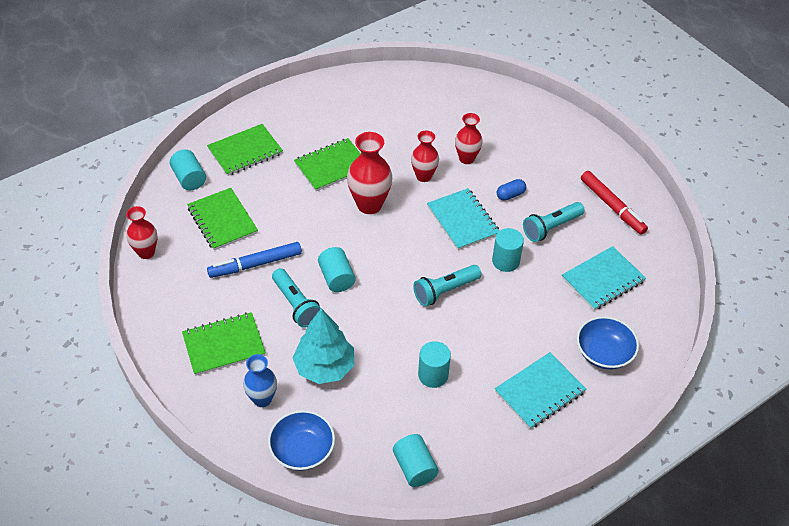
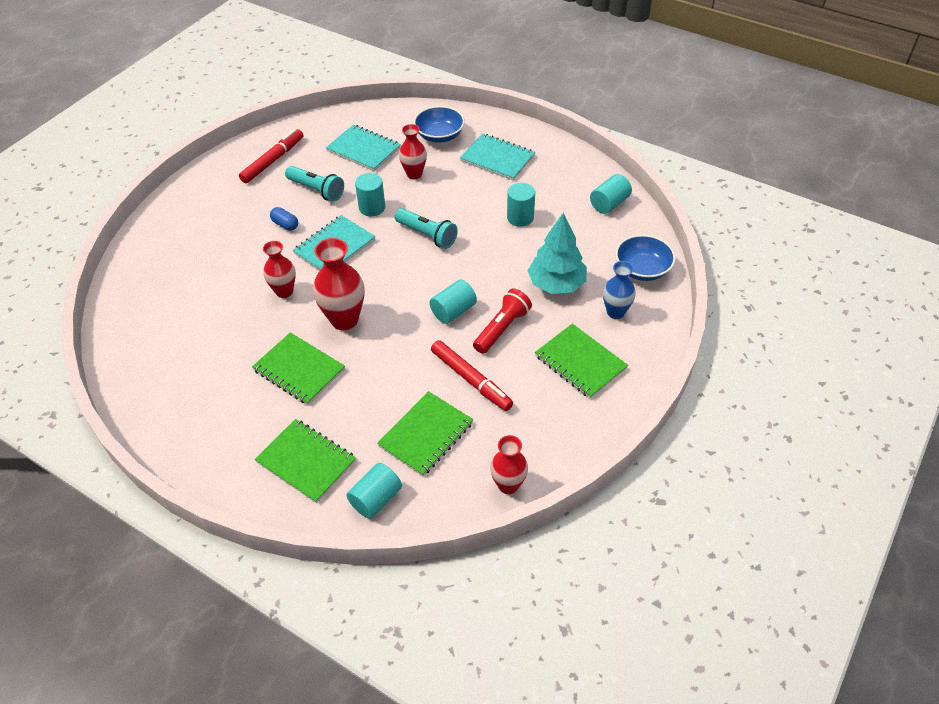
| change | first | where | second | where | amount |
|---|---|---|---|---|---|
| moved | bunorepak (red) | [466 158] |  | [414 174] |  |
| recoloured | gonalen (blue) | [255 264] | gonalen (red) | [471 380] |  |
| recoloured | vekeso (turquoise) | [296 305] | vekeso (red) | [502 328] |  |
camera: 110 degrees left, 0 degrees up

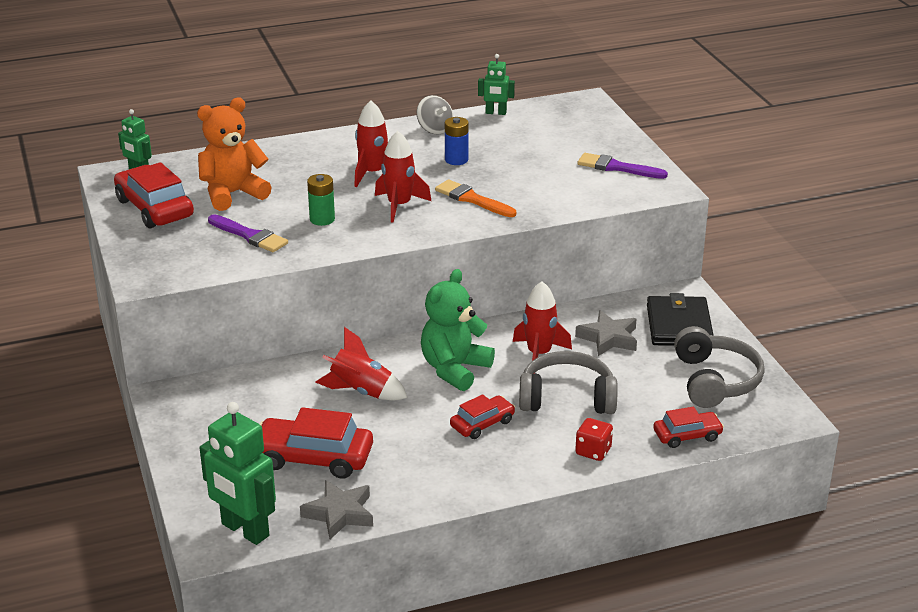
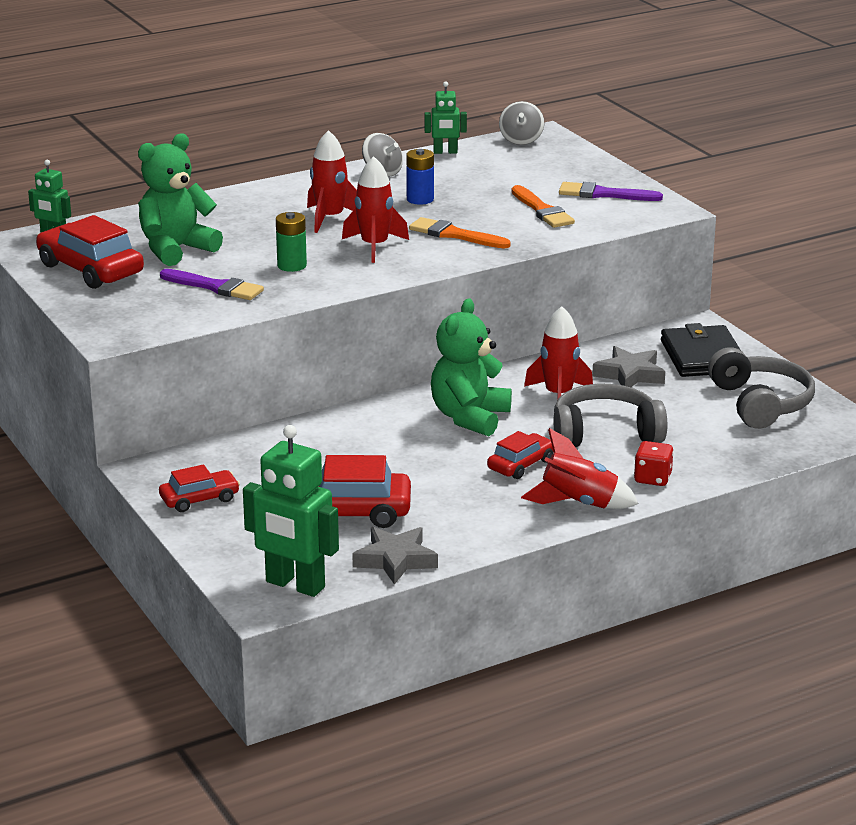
| change | first | where | second | where | amount |
|---|---|---|---|---|---|
| recoloured | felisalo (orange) | [233 194] | felisalo (green) | [176 249] |  |
| moved | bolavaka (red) | [687 435] |  | [199 499] |  |
| added |  |  | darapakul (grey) | [521 140] |  |
| added |  |  | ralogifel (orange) | [542 210] |  |
| moved | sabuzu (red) | [361 391] |  | [578 503] |  |
camera: 10 degrees left, 5 degrees down

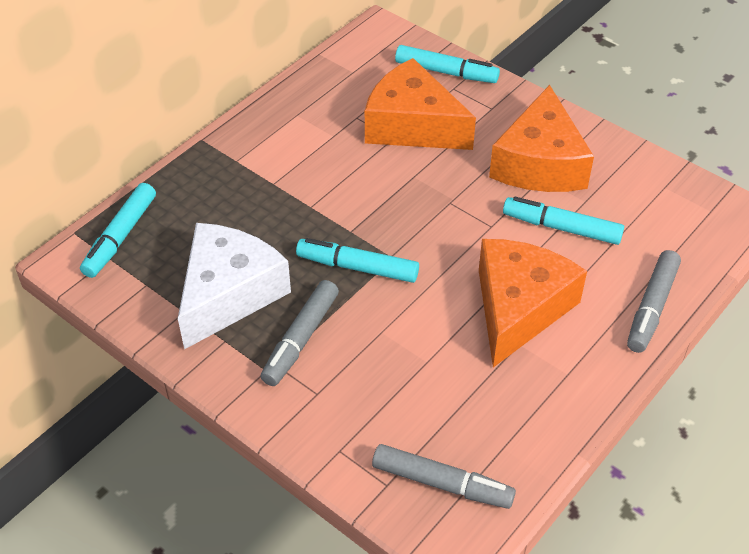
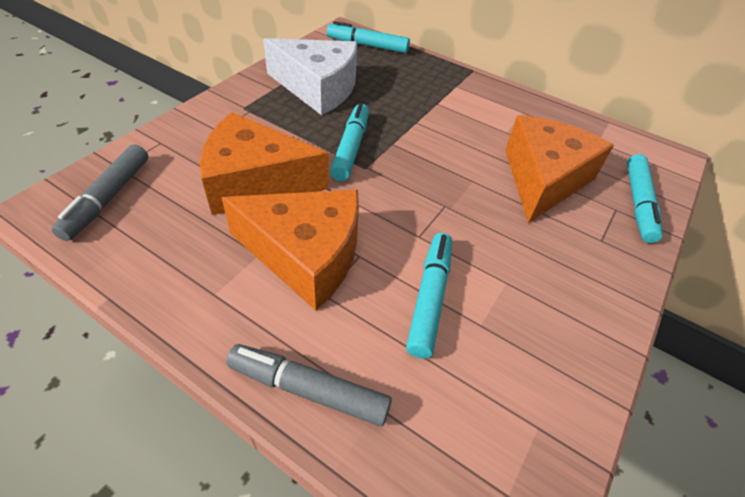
| change | first | where | second | where | amount |
|---|---|---|---|---|---|
| moved | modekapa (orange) | [540 163] |  | [255 182] |  |
| removed | gonalen (grey) | [300 339] |  |  |  |
camera: 80 degrees right, 0 degrees up

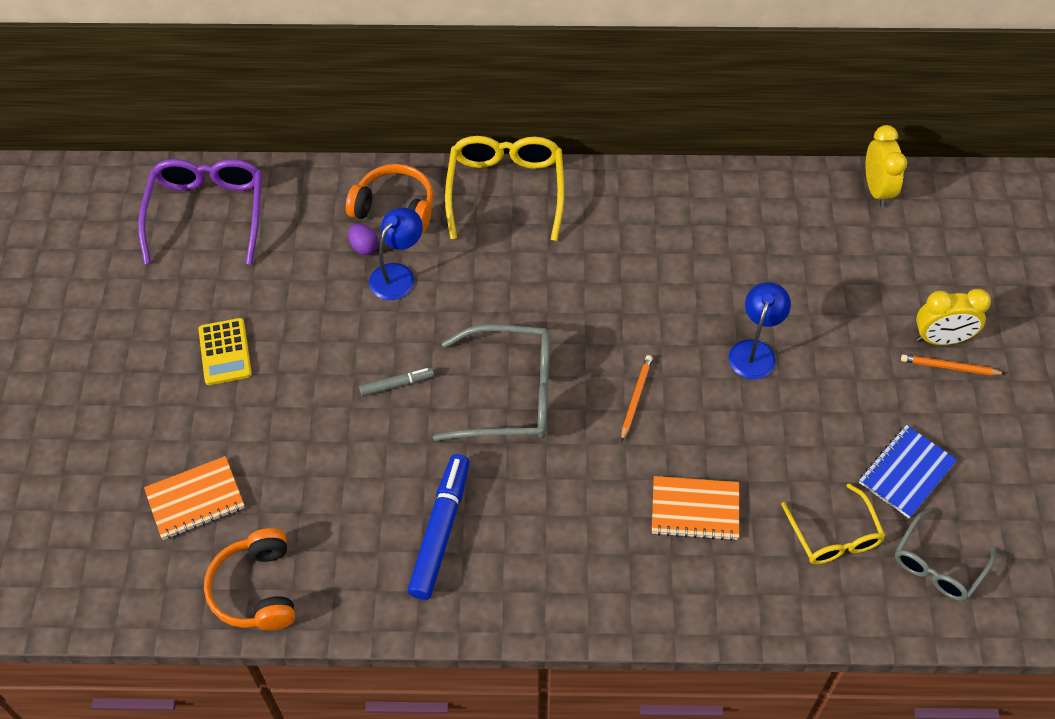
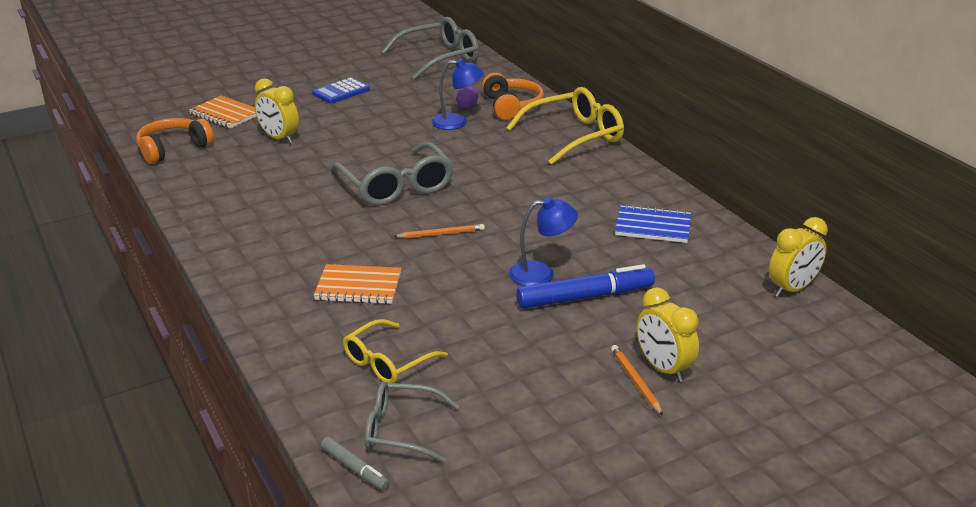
| change | first | where | second | where | amount |
|---|---|---|---|---|---|
| added |  |  | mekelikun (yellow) | [279 138] |  |
| recoloured | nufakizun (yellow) | [225 352] | nufakizun (blue) | [341 91] |  |
| turned | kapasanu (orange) | [695 510] |  | [358 287] | 60 degrees counterclockwise |
| moved | gonalen (grey) | [397 384] |  | [355 468] |  |
| recoloured | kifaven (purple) | [207 213] | kifaven (grey) | [439 58] |  |
| moved | gonalen (blue) | [440 530] |  | [585 297] |  |
| moved | kapasanu (blue) | [906 473] |  | [653 226] |  |
camera: 60 degrees right, 25 degrees down

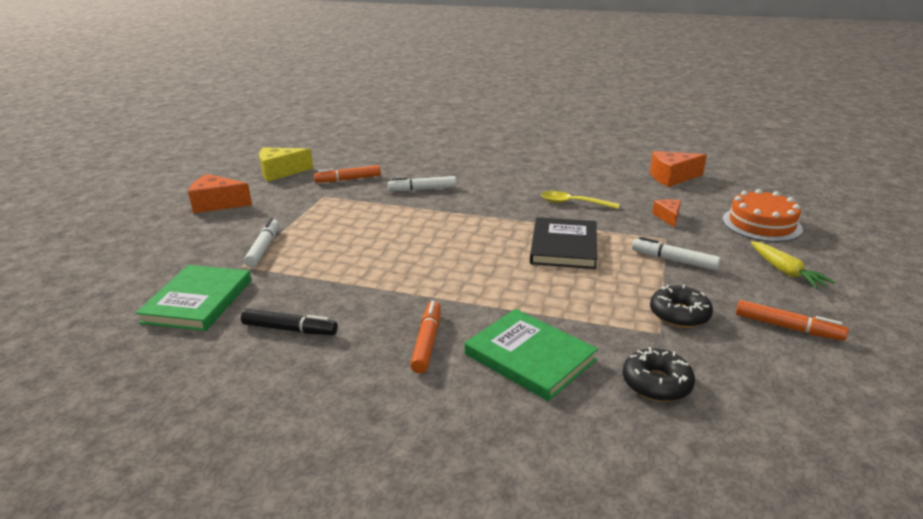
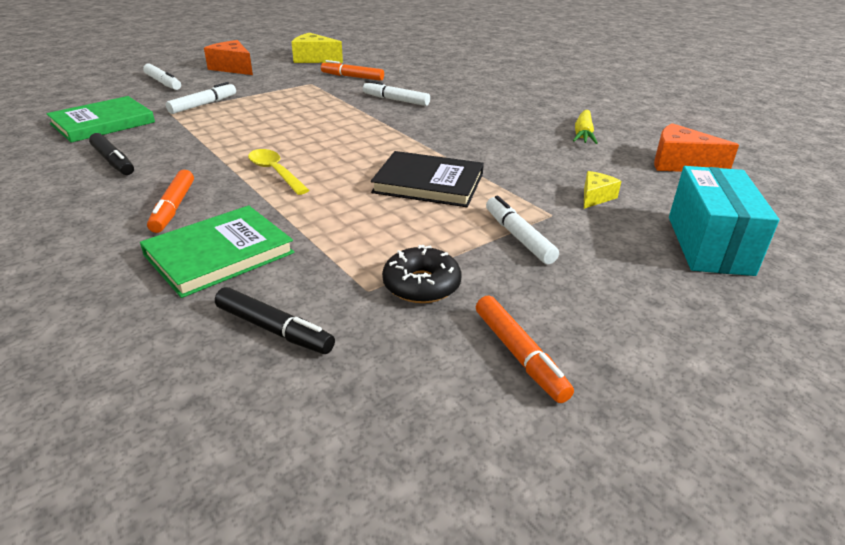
| change | first | where | second | where | amount |
|---|---|---|---|---|---|
| turned | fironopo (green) | [529 357] |  | [219 254] | 60 degrees clockwise |
| added |  |  | gonalen (white) | [163 83] |  |
| turned | gonalen (orange) | [427 342] |  | [174 208] | 135 degrees clockwise |
| replaced | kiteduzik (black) | [656 383] | gonalen (black) | [274 329] |  |
| moved | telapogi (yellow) | [573 203] |  | [275 172] |  |
| turned | fironopo (black) | [563 246] |  | [428 183] | 60 degrees clockwise |
| moved | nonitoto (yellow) | [785 272] |  | [583 134] |  |
| recoloured | modekapa (orange) | [668 217] | modekapa (yellow) | [595 197] |  |
| replaced | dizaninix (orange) | [761 224] | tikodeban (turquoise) | [709 245] |  |
camera: 35 degrees right, 5 degrees up

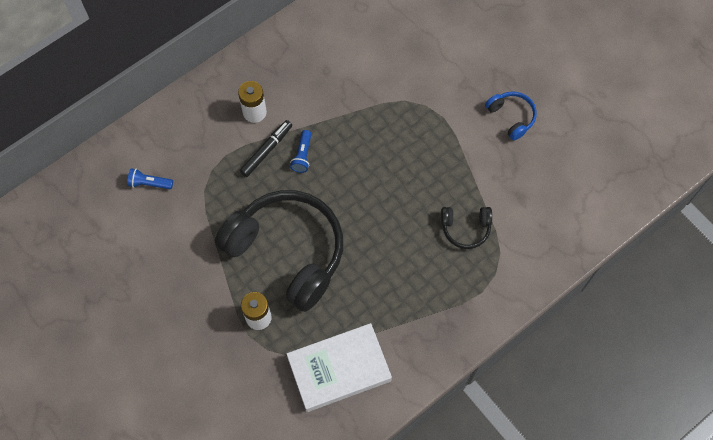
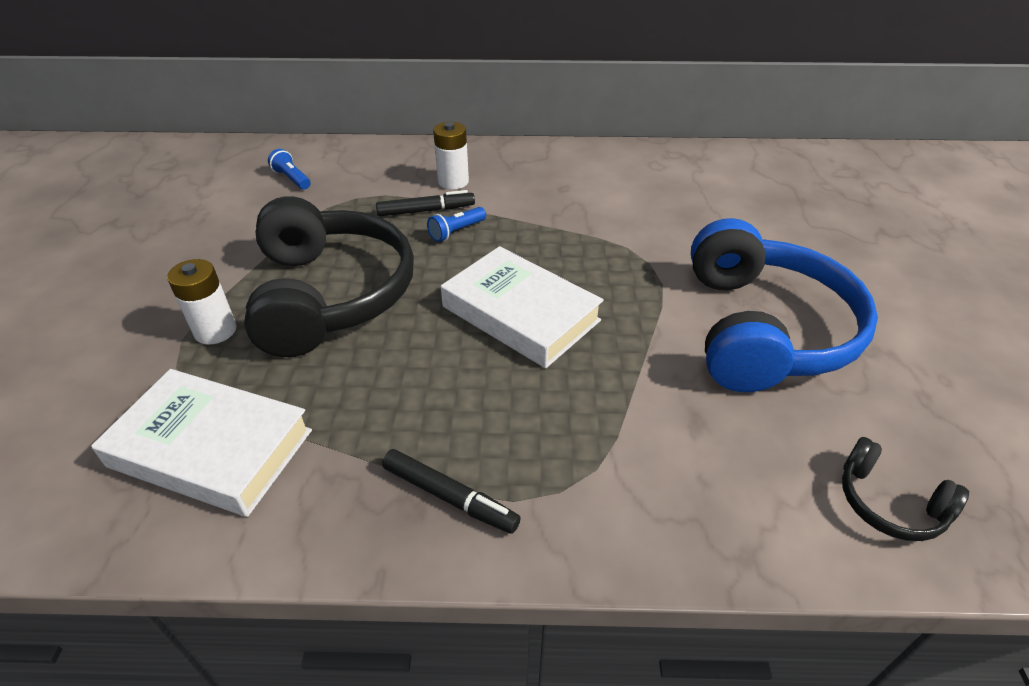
| change | first | where | second | where | amount |
|---|---|---|---|---|---|
| added |  |  | gonalen (black) | [450 497] |  |
| added |  |  | fironopo (white) | [520 313] |  |
| resized | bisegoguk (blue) | [511 117] |  | [763 330] | x2.29 |
| moved | bisegoguk (black) | [465 228] |  | [889 503] |  |
camera: 40 degrees right, 25 degrees down

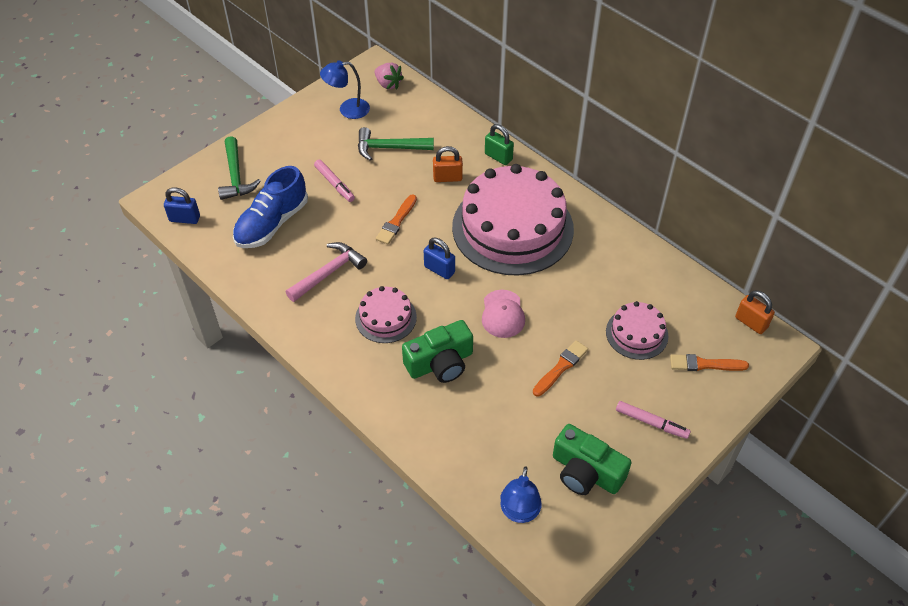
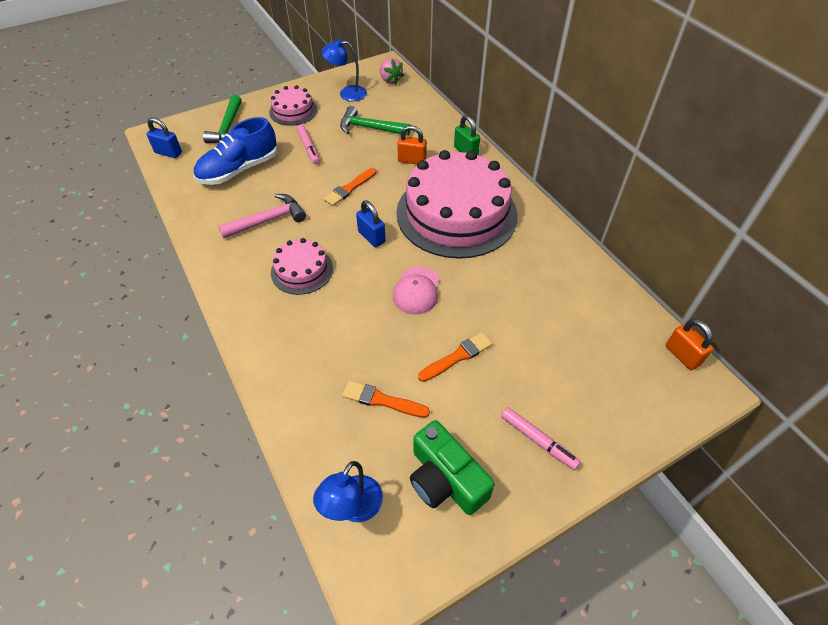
| change | first | where | second | where | amount |
|---|---|---|---|---|---|
| moved | dizaninix (pink) | [636 333] |  | [293 111] |  |
| moved | ralogifel (orange) | [704 364] |  | [382 400] |  |
| removed | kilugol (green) | [440 363] |  |  |  |
camera: 15 degrees right, 0 degrees up

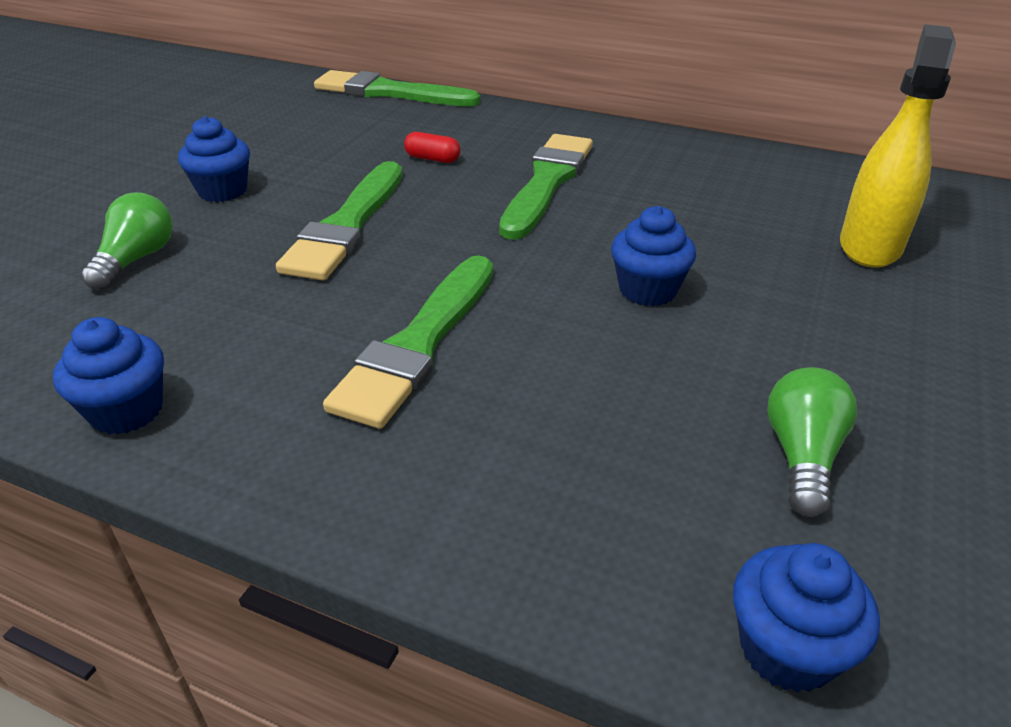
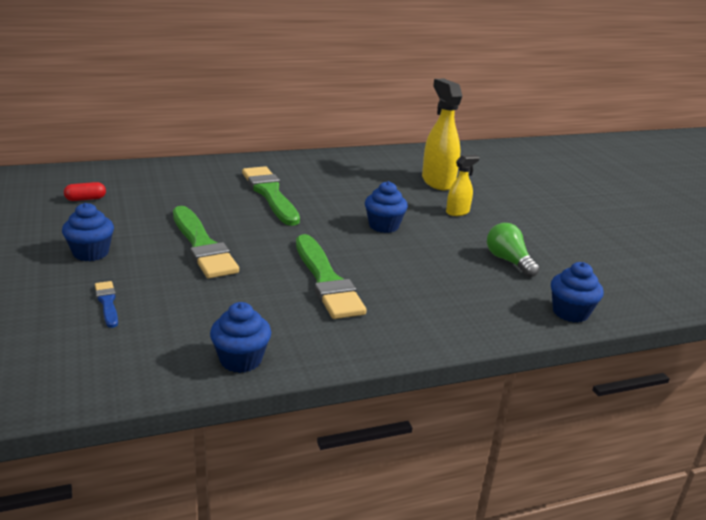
| change | first | where | second | where | amount |
|---|---|---|---|---|---|
| moved | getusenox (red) | [432 159] |  | [85 199] |  |
| replaced | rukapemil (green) | [136 259] | ralogifel (blue) | [107 303] |  |
| added |  |  | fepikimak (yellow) | [457 212] |  |
| removed | ralogifel (green) | [389 92] |  |  |  |
camera: 45 degrees left, 10 degrees down

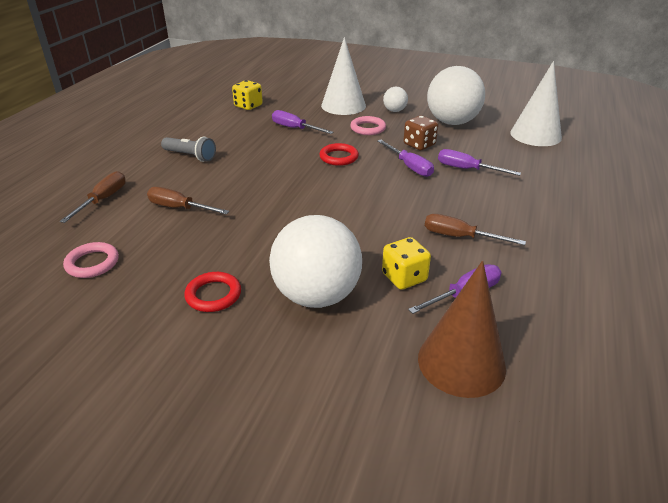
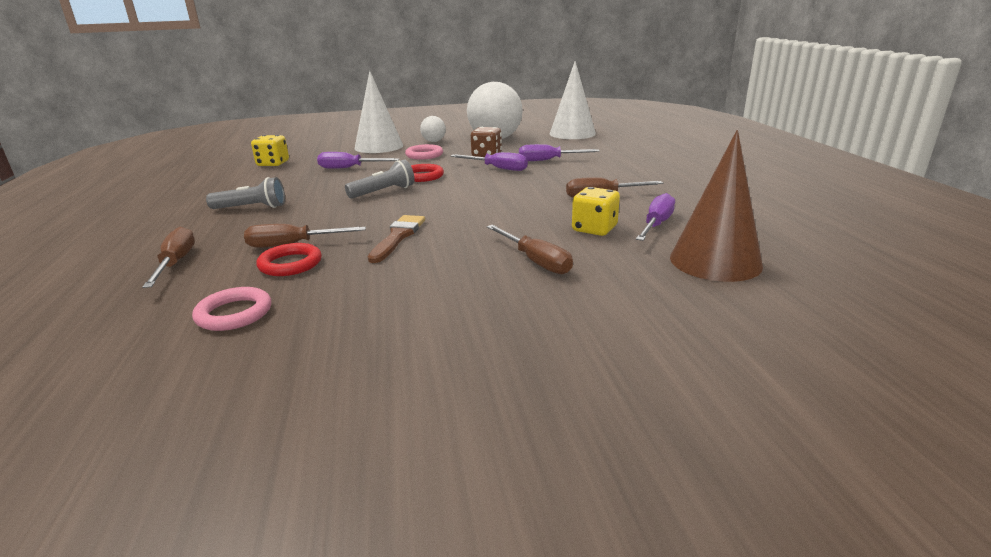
| change | first | where | second | where | amount |
|---|---|---|---|---|---|
| moved | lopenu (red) | [213 295] |  | [290 264] |  |
| added |  |  | vekeso (grey) | [384 192] |  |
| added |  |  | ralogifel (brown) | [398 237] |  |
| replaced | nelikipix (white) | [317 295] | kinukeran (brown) | [535 261] |  |
camera: 30 degrees left, 10 degrees down

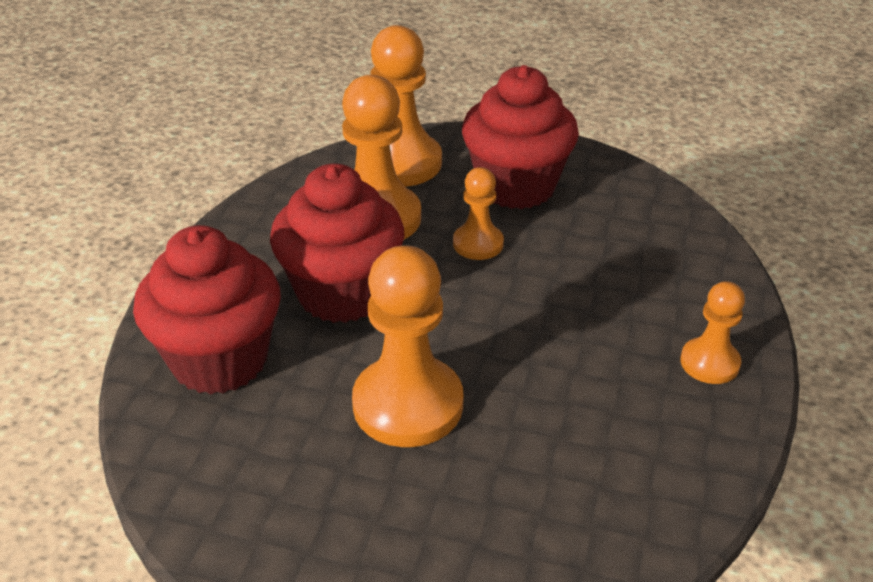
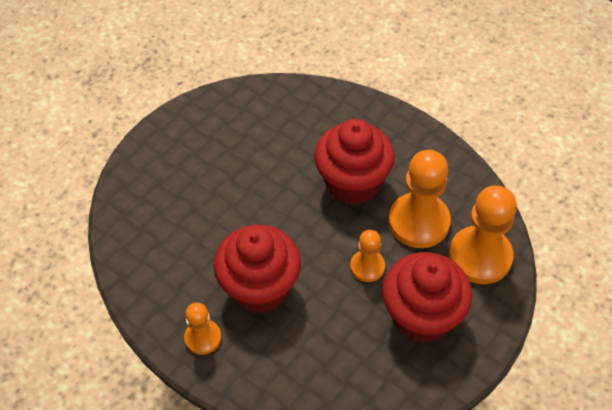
| change | first | where | second | where | amount |
|---|---|---|---|---|---|
| moved | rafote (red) | [219 360] |  | [260 288] |  |
| removed | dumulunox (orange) | [408 404] |  |  |  |
camera: 115 degrees right, 15 degrees up

